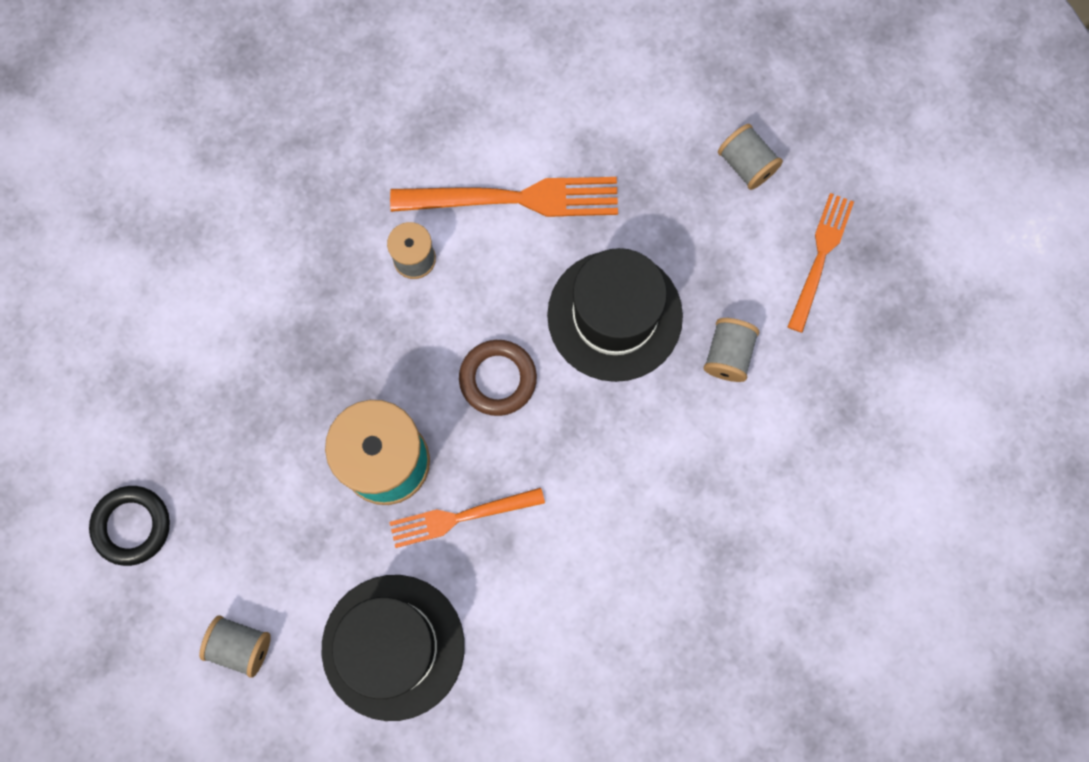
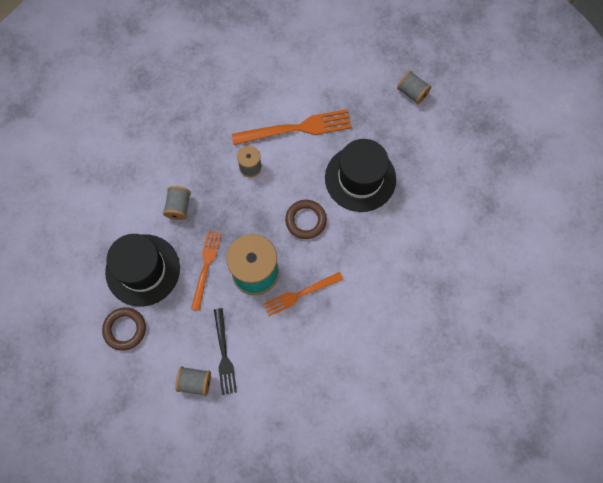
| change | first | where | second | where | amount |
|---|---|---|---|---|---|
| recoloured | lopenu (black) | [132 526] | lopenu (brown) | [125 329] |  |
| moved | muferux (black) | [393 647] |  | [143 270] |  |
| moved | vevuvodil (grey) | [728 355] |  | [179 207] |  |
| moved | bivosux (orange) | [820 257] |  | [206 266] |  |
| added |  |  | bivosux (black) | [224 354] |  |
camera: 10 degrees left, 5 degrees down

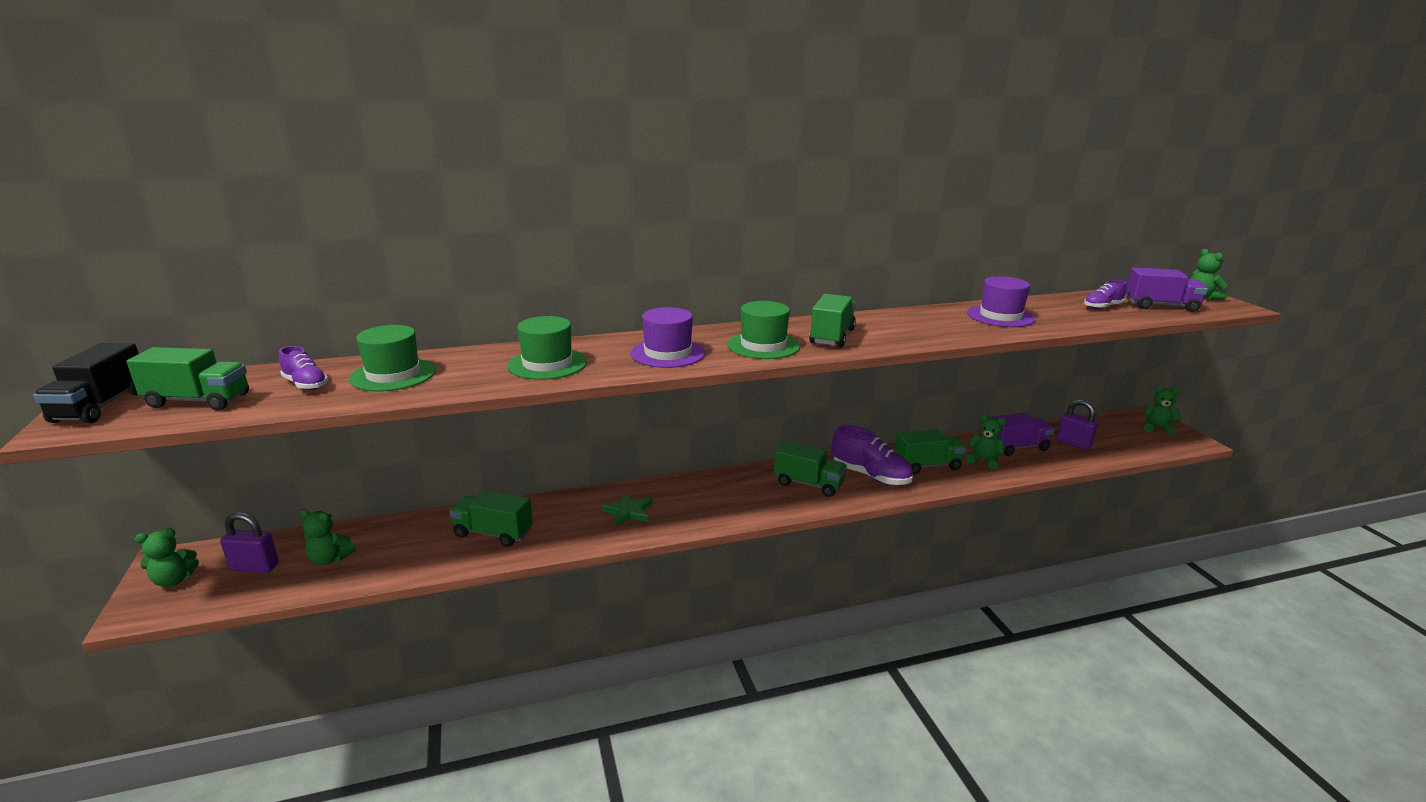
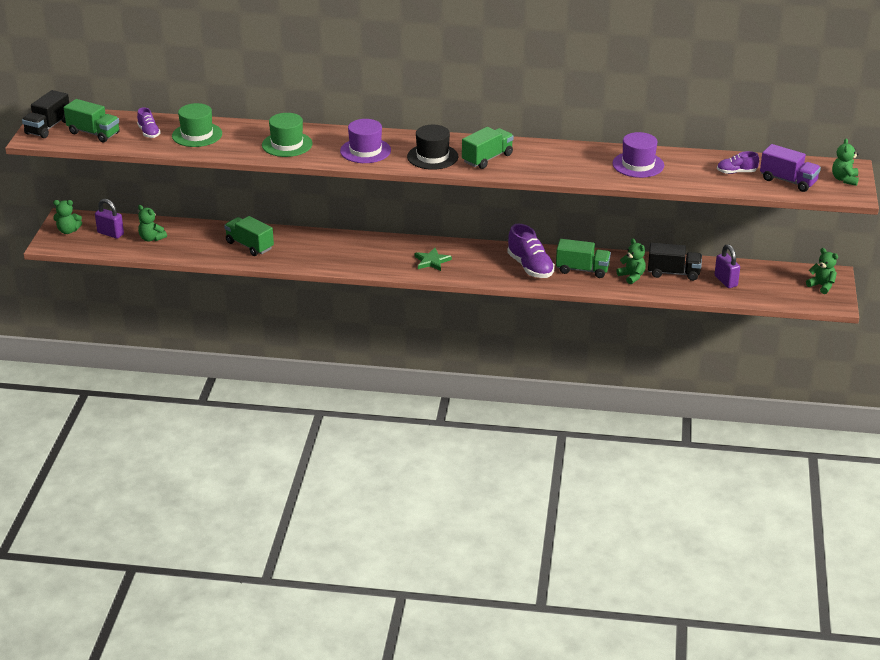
| change | first | where | second | where | amount |
|---|---|---|---|---|---|
| recoloured | muferux (green) | [763 345] | muferux (black) | [432 157] |  |
| moved | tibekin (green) | [628 512] |  | [431 261] |  |
| recoloured | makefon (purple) | [1017 447] | makefon (black) | [673 273] |  |
| removed | makefon (green) | [808 484] |  |  |  |
camera: 25 degrees right, 10 degrees up

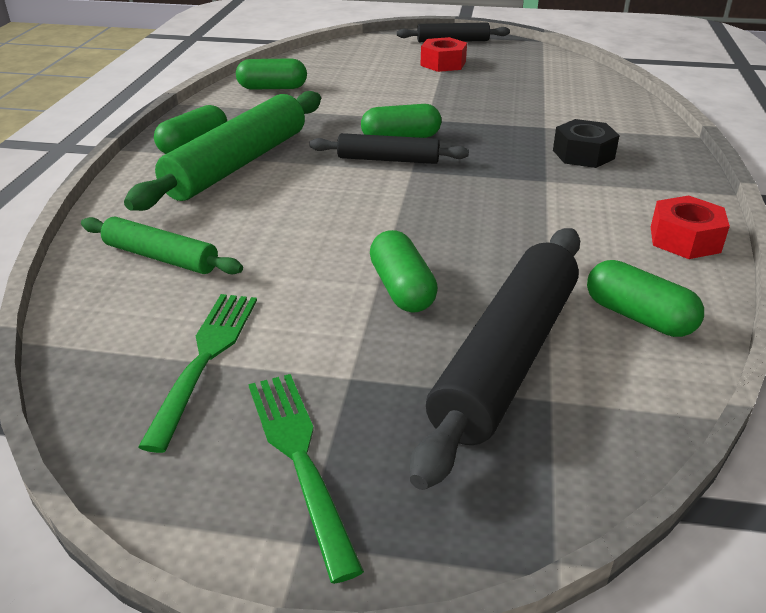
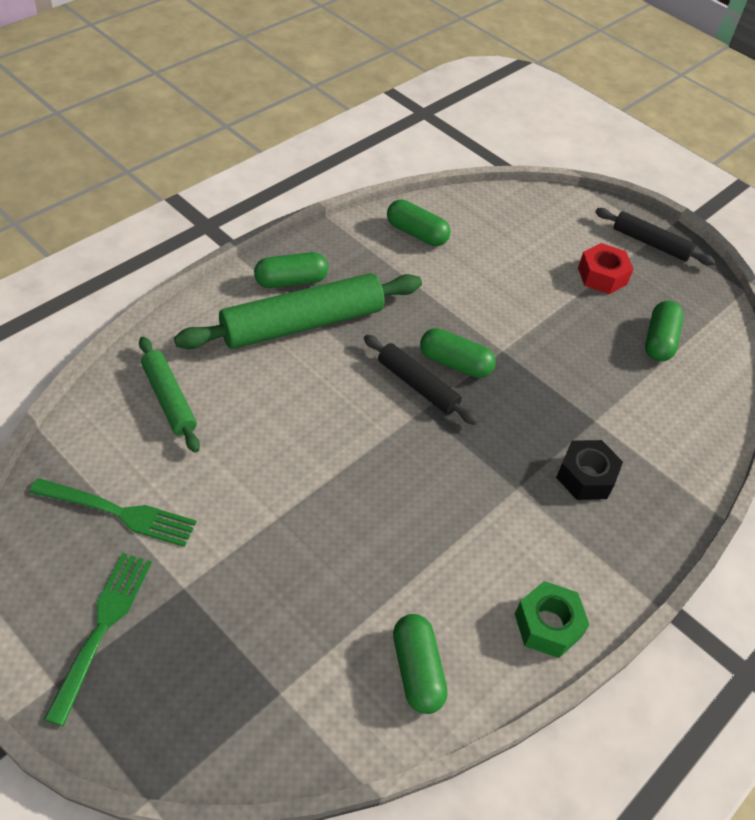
| change | first | where | second | where | amount |
|---|---|---|---|---|---|
| turned | bivosux (green) | [205 358] |  | [120 513] | 60 degrees clockwise |
| recoloured | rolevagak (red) | [684 239] | rolevagak (green) | [548 625] |  |
| moved | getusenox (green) | [402 289] |  | [659 341] |  |
| removed | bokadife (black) | [506 358] |  |  |  |
camera: 30 degrees right, 15 degrees up

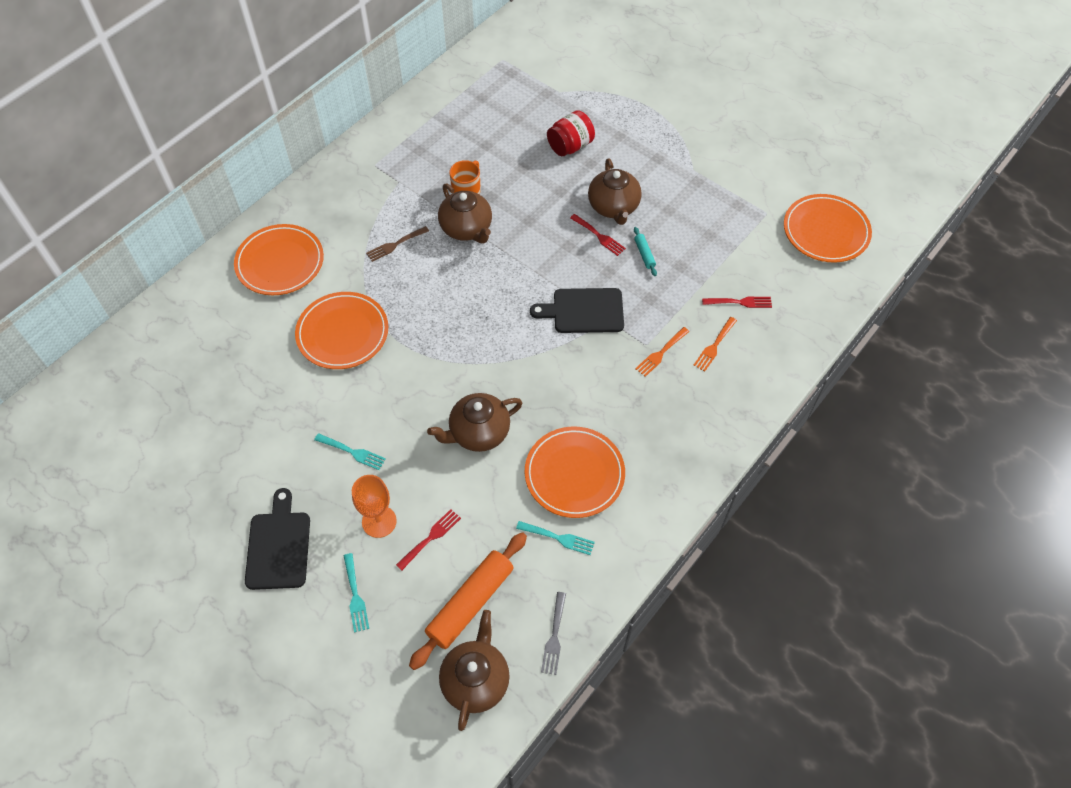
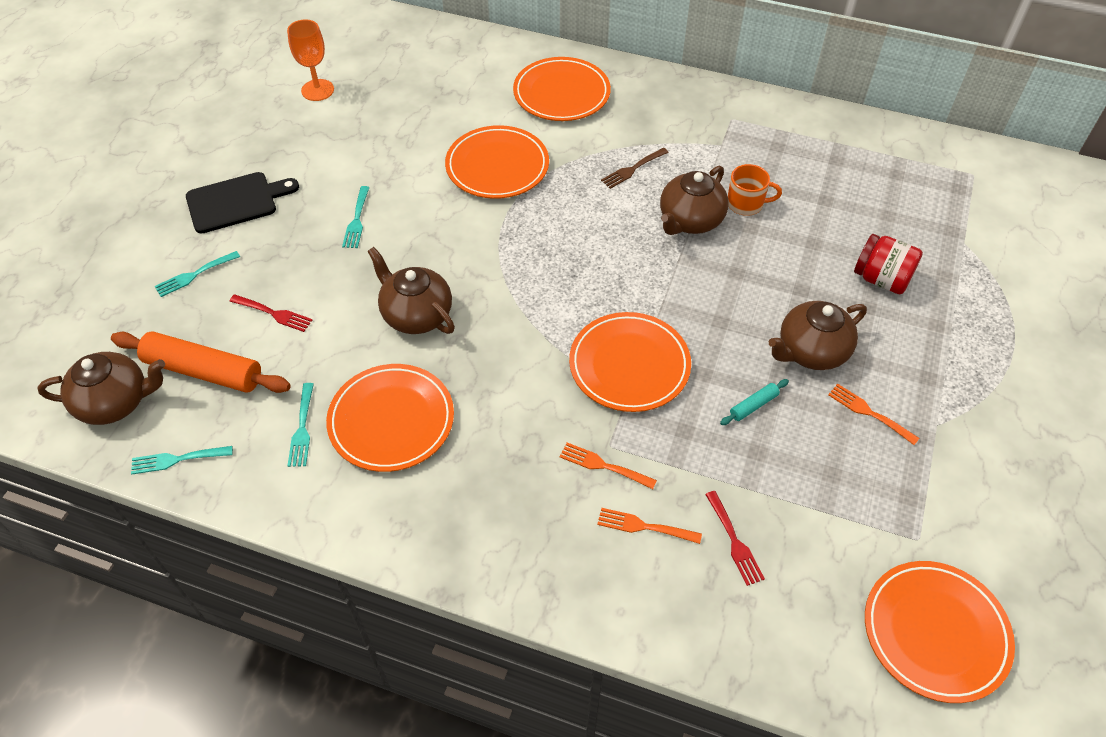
| change | first | where | second | where | amount |
|---|---|---|---|---|---|
| recoloured | bivosux (grey) | [554 637] | bivosux (turquoise) | [177 459] |  |
| moved | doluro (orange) | [379 521] |  | [317 90] |  |
| replaced | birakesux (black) | [584 311] | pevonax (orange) | [629 365] |  |
| turned | bivosux (brown) | [395 245] |  | [632 169] | 75 degrees counterclockwise |
| added |  |  | bivosux (orange) | [869 413] |  |
| removed | bivosux (red) | [599 236] |  |  |  |
camera: 70 degrees right, 5 degrees down

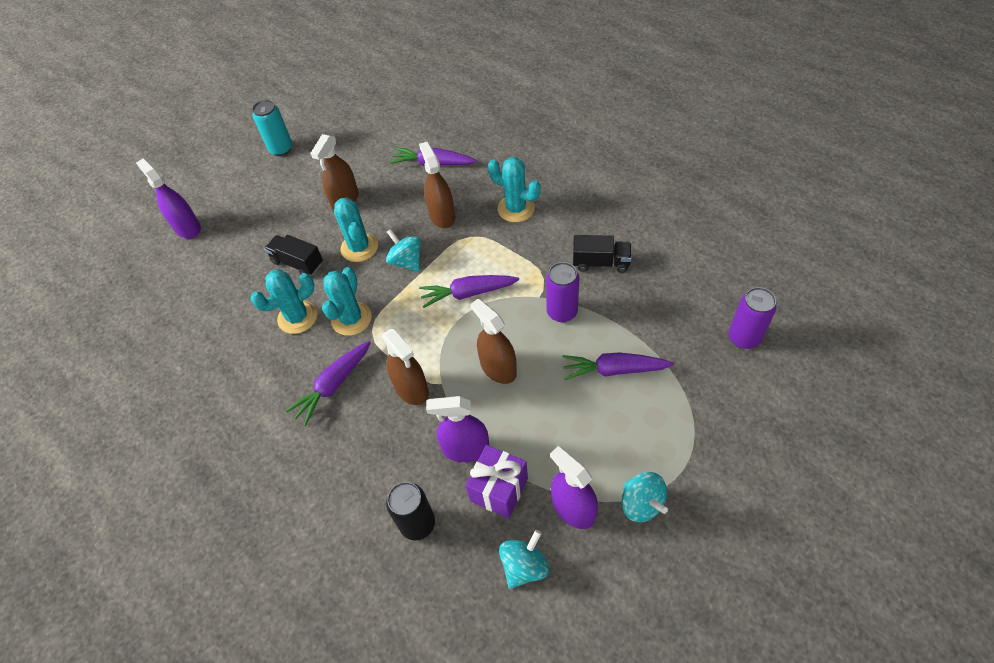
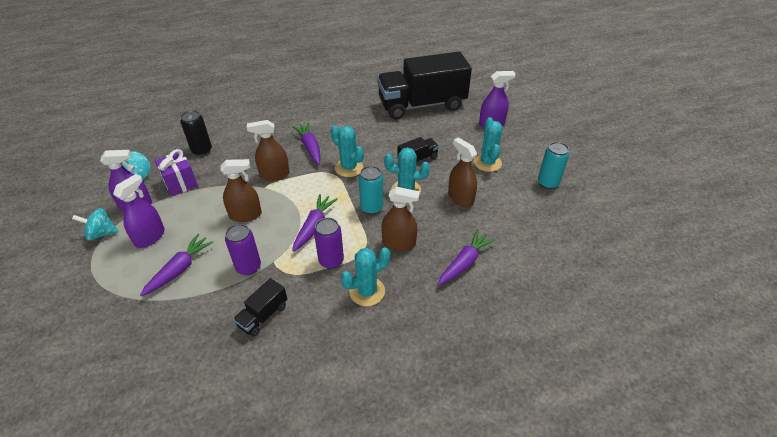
| change | first | where | second | where | amount |
|---|---|---|---|---|---|
| moved | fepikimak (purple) | [465 448] |  | [150 237] |  |
| moved | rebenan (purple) | [744 338] |  | [331 261] |  |
| replaced | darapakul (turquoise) | [406 261] | rebenan (turquoise) | [371 208] |  |
| added |  |  | makefon (black) | [422 105] |  |
| moved | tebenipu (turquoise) | [297 317] |  | [487 162] |  |
camera: 115 degrees right, 10 degrees down

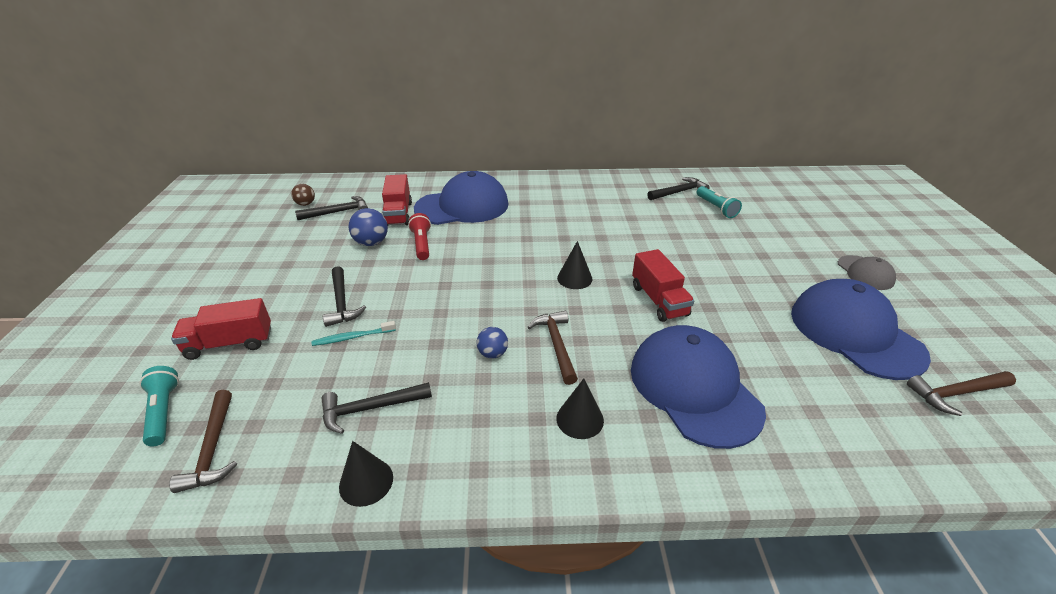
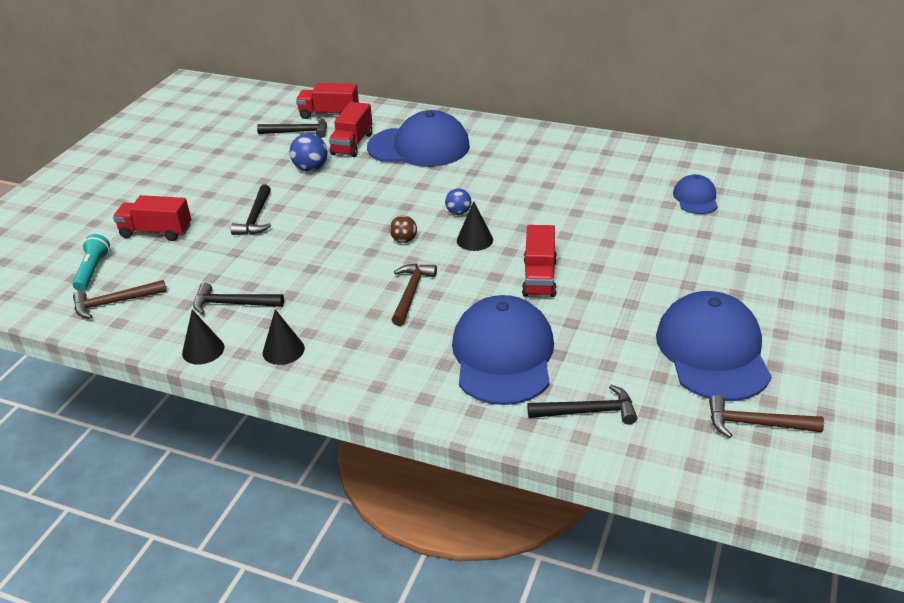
| change | first | where | second | where | amount |
|---|---|---|---|---|---|
| turned | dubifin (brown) | [213 449] |  | [114 303] | 60 degrees clockwise |
| moved | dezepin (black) | [580 419] |  | [283 350] |  |
| added |  |  | makefon (red) | [329 114] |  |
| moved | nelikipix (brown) | [305 204] |  | [404 240] |  |
| moved | nelikipix (blue) | [493 353] |  | [458 212] |  |
| moved | dubifin (black) | [679 192] |  | [588 412] |  |
| replaced | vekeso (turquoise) | [716 208] | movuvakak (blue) | [695 198] |  |
| removed | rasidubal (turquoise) | [353 337] |  |  |  |
| removed | vekeso (red) | [422 244] |  |  |  |
| removed | movuvakak (grey) | [865 273] |  |  |  |
camera: 25 degrees right, 0 degrees up

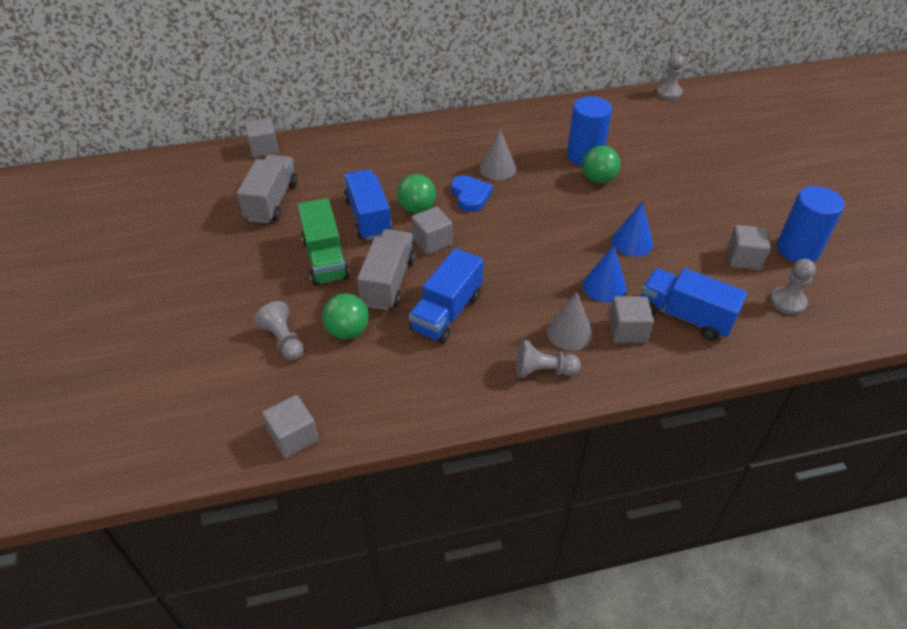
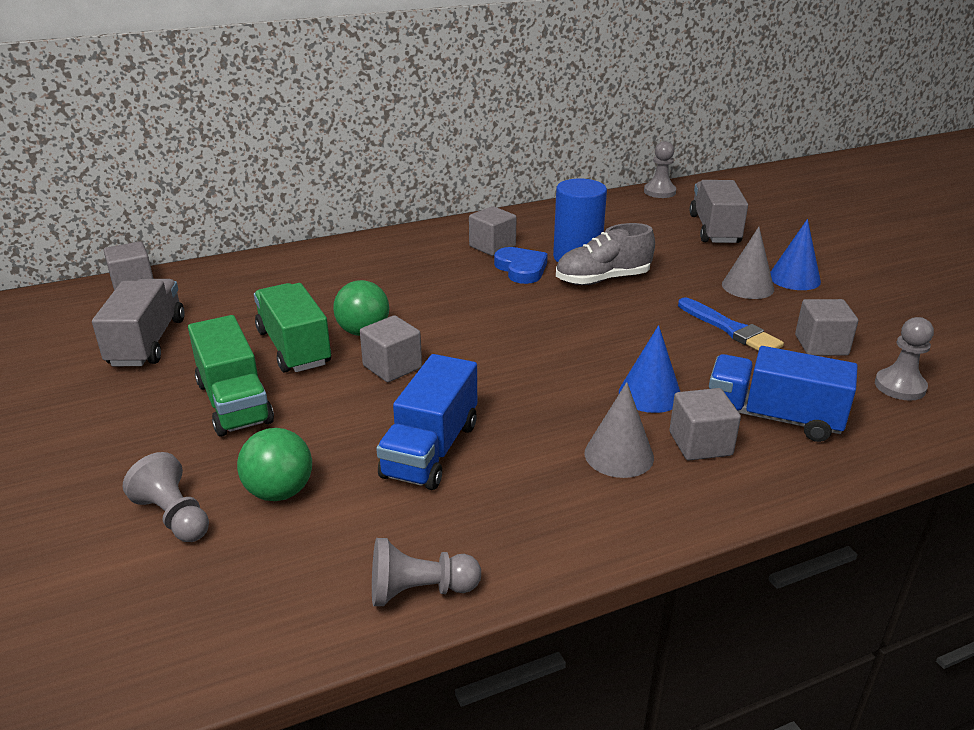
| change | first | where | second | where | amount |
|---|---|---|---|---|---|
| recoloured | makefon (blue) | [368 217] | makefon (green) | [294 348] |  |
| moved | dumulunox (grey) | [543 371] |  | [419 591] |  |
| moved | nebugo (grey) | [294 437] |  | [492 246] |  |
| moved | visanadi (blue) | [470 196] |  | [521 269] |  |
| replaced | nelikipix (green) | [598 179] | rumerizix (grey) | [602 280] |  |
| added |  |  | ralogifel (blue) | [730 329] |  |
| moved | makefon (grey) | [388 282] |  | [714 229] |  |
| moved | dezepin (grey) | [497 168] |  | [747 286] |  |
| moved | dezepin (blue) | [632 242] |  | [794 278] |  |
| removed | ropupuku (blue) | [797 250] |  |  |  |
camera: 10 degrees left, 15 degrees down

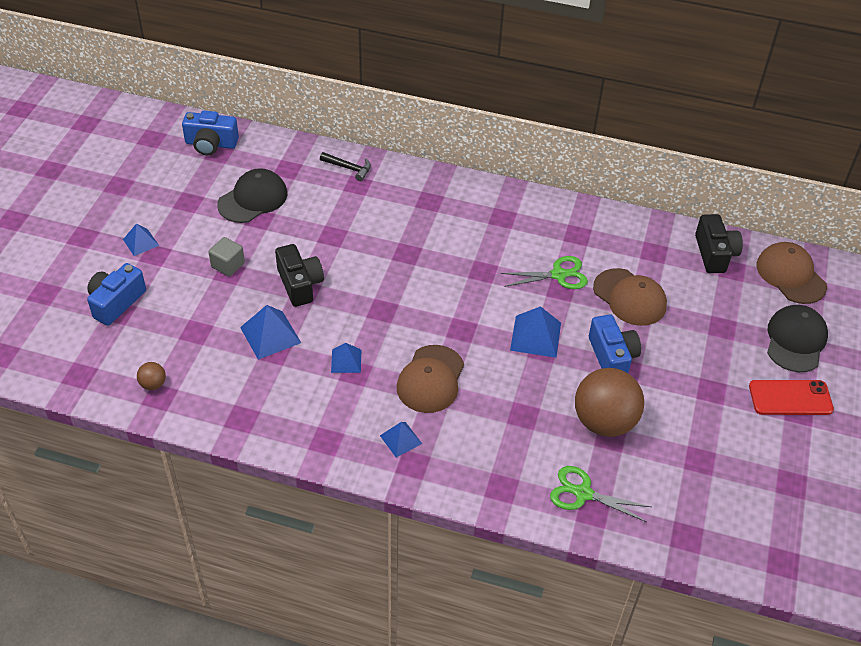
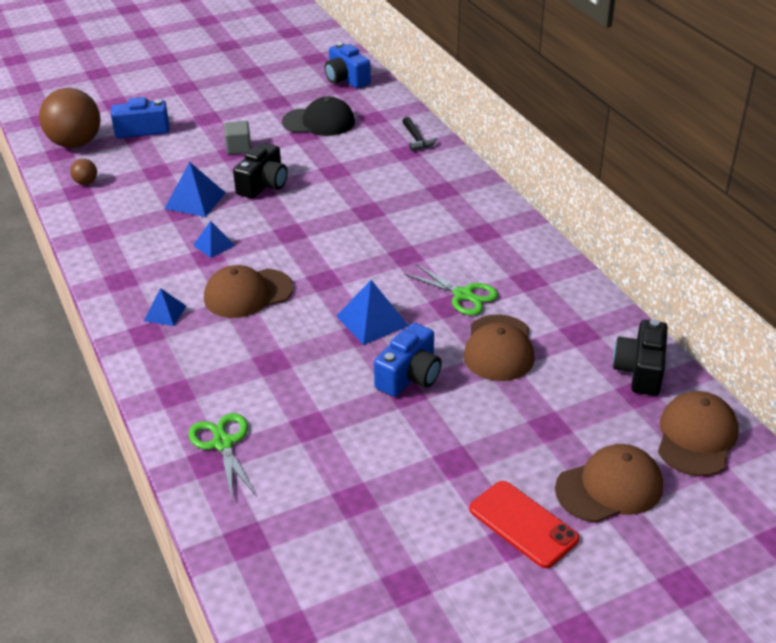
| change | first | where | second | where | amount |
|---|---|---|---|---|---|
| moved | nelikipix (brown) | [604 422] |  | [75 143] |  |
| recoloured | movuvakak (black) | [795 340] | movuvakak (brown) | [609 487] |  |
| turned | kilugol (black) | [714 254] |  | [640 371] | 150 degrees clockwise |
| removed | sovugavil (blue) | [141 242] |  |  |  |
camera: 50 degrees right, 10 degrees down

